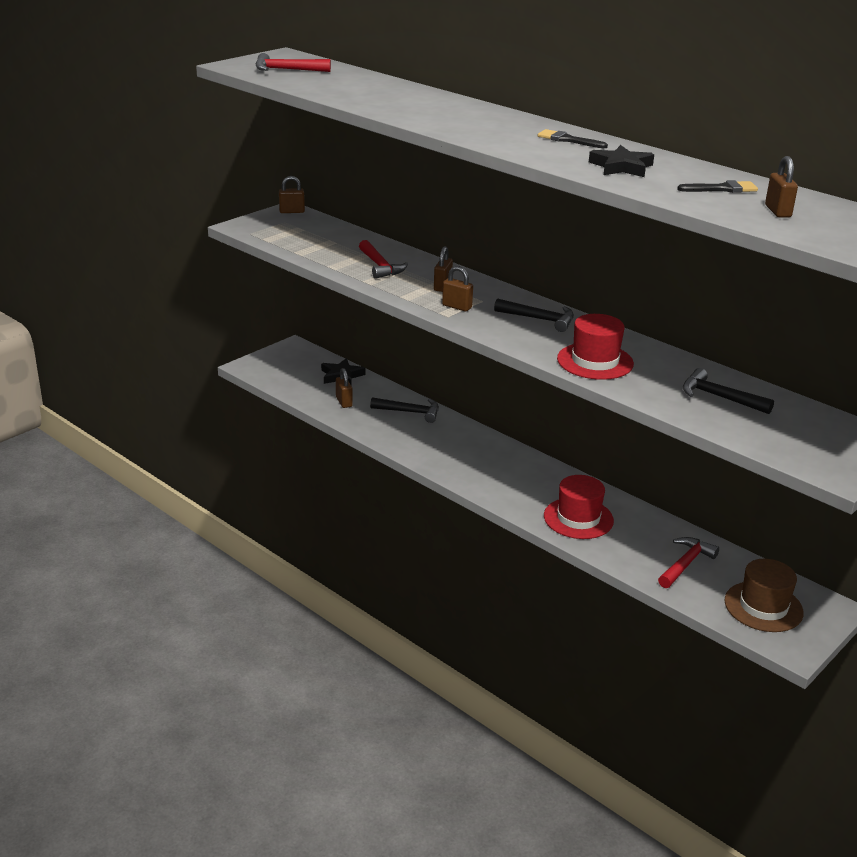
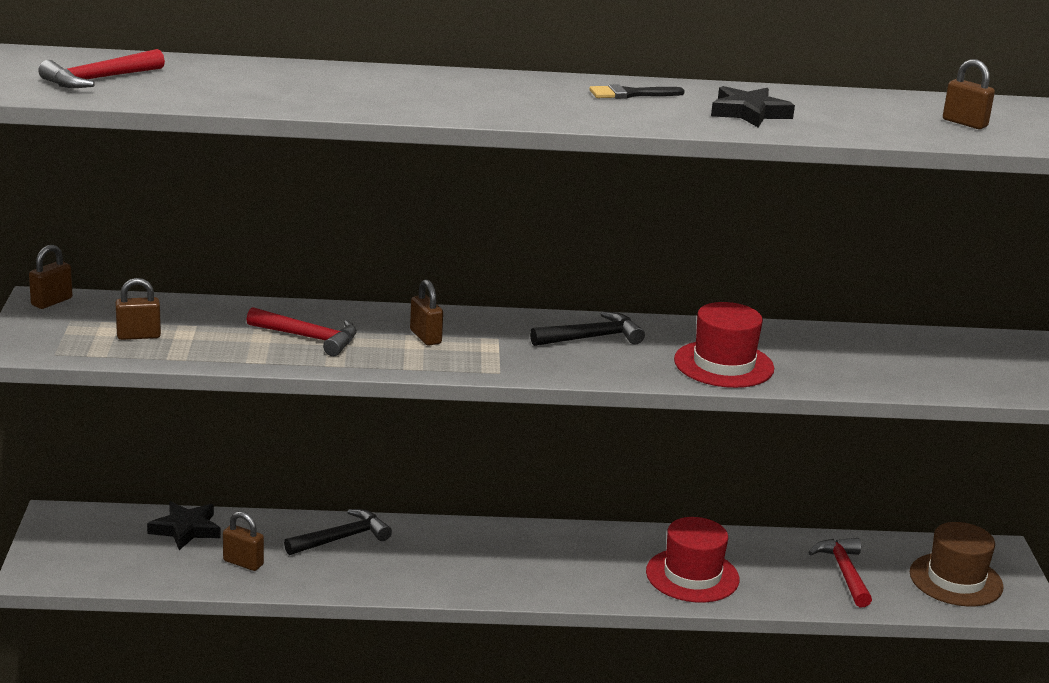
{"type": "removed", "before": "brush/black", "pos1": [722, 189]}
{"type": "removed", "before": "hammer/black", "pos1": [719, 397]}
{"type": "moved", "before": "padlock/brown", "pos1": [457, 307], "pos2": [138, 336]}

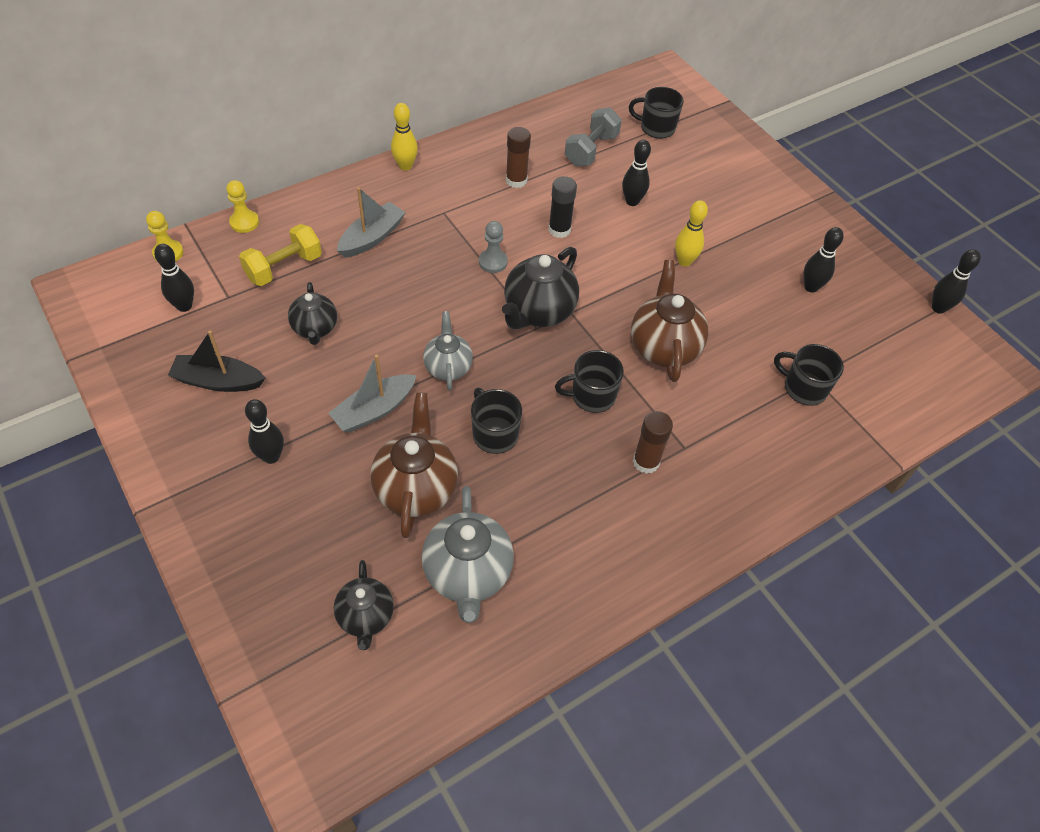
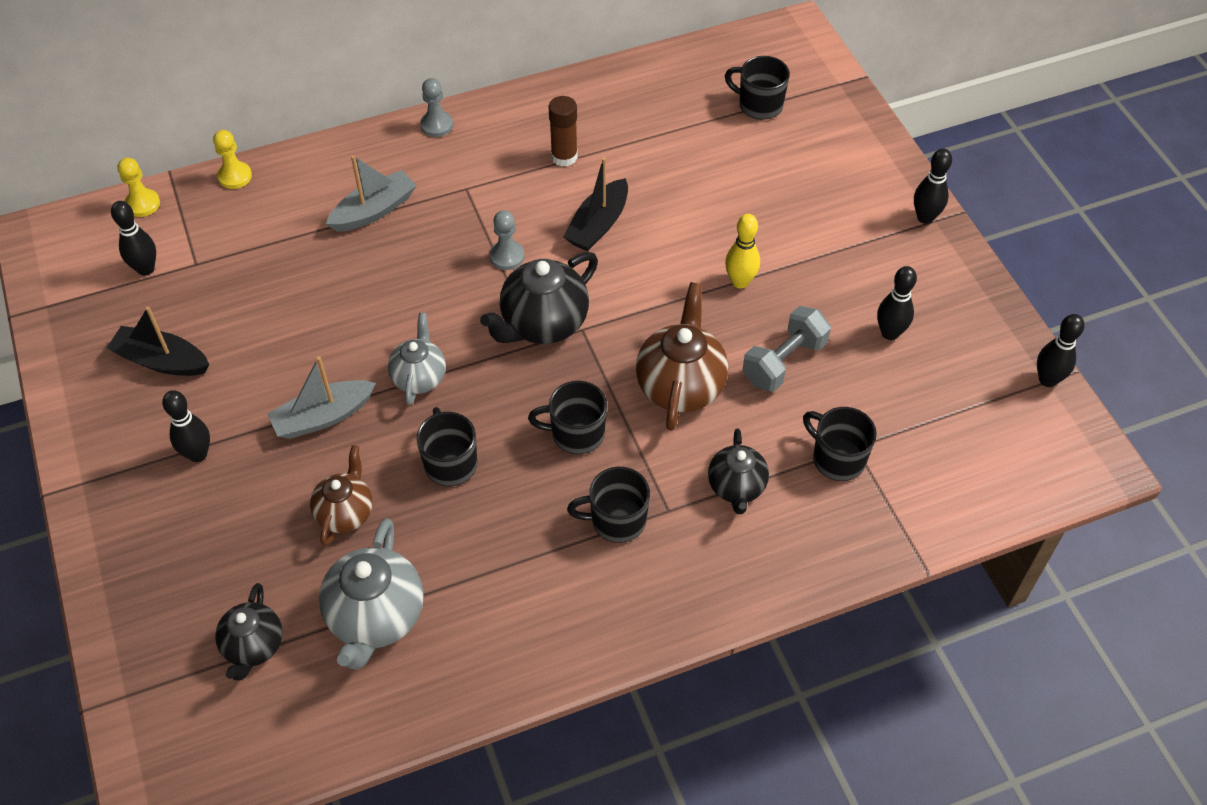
{"type": "removed", "before": "dumbbell/yellow", "pos1": [284, 267]}
{"type": "moved", "before": "teapot/black", "pos1": [315, 329], "pos2": [736, 487]}
{"type": "moved", "before": "dumbbell/grey", "pos1": [591, 150], "pos2": [784, 362]}
{"type": "moved", "before": "bowling pin/black", "pos1": [632, 201], "pos2": [925, 217]}
{"type": "replaced", "before": "bowling pin/yellow", "after": "pawn/grey", "pos1": [405, 166], "pos2": [436, 125]}
{"type": "replaced", "before": "glue stick/black", "after": "boat/black", "pos1": [559, 230], "pos2": [598, 225]}
{"type": "replaced", "before": "glue stick/brown", "after": "mug/black", "pos1": [646, 462], "pos2": [616, 520]}
{"type": "resized", "before": "teapot/brown", "pos1": [416, 488], "pos2": [345, 513], "scale": 0.63}

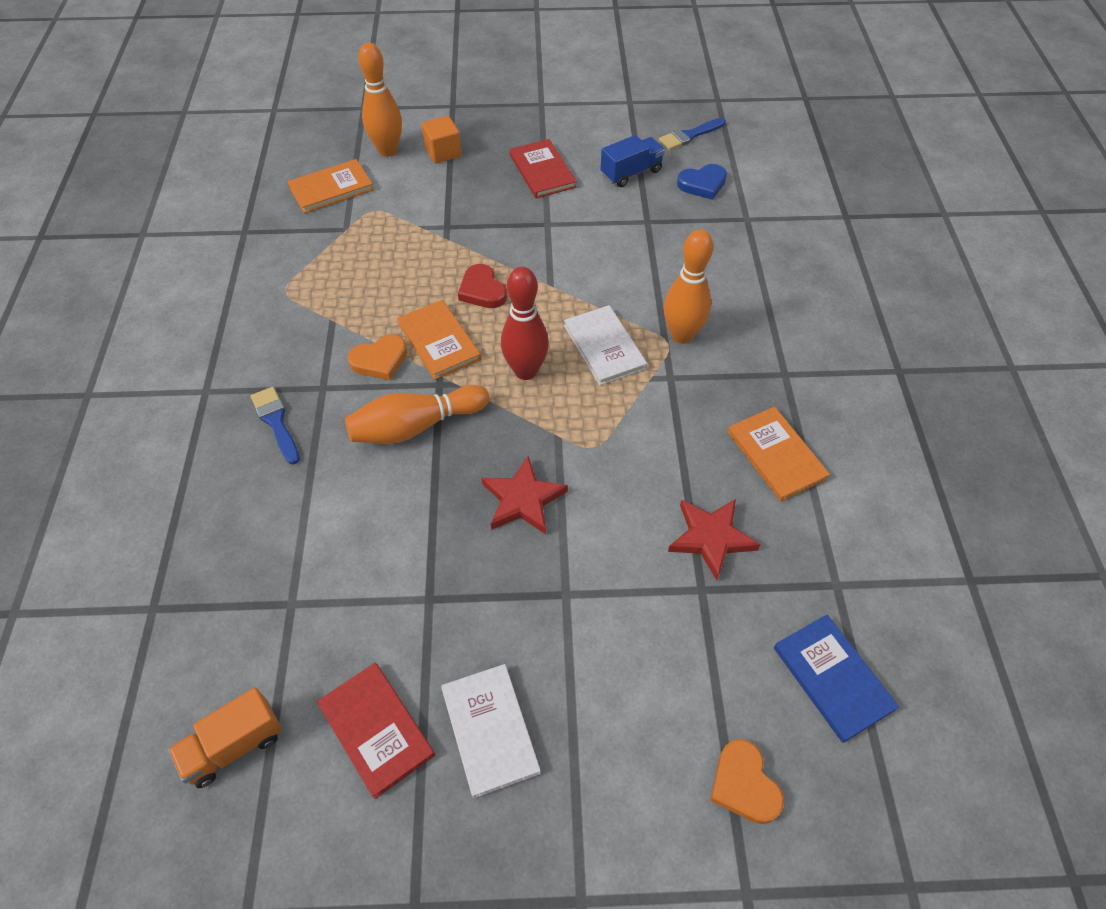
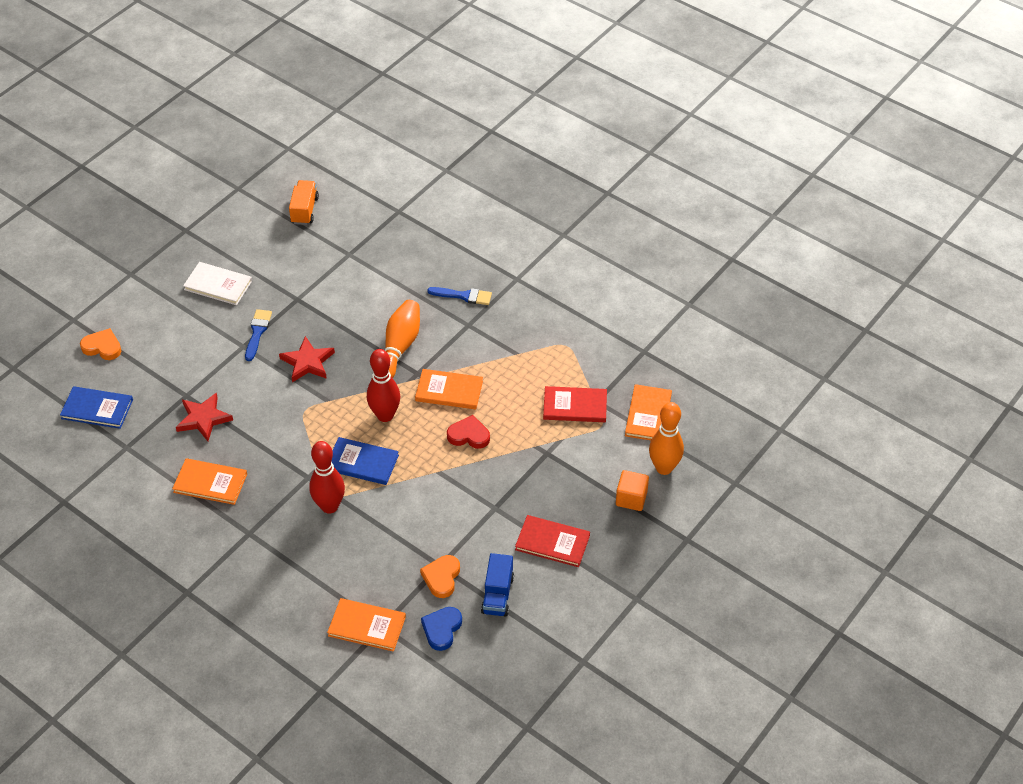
{"type": "added", "after": "book/orange", "pos2": [367, 626]}
{"type": "moved", "before": "book/red", "pos1": [376, 729], "pos2": [575, 406]}
{"type": "moved", "before": "heart/orange", "pos1": [380, 360], "pos2": [441, 577]}
{"type": "moved", "before": "brush/blue", "pos1": [689, 136], "pos2": [257, 332]}
{"type": "recoloured", "before": "book/white", "after": "book/blue", "pos1": [604, 347], "pos2": [362, 463]}
{"type": "recoloured", "before": "bowling pin/orange", "after": "bowling pin/red", "pos1": [681, 335], "pos2": [329, 506]}

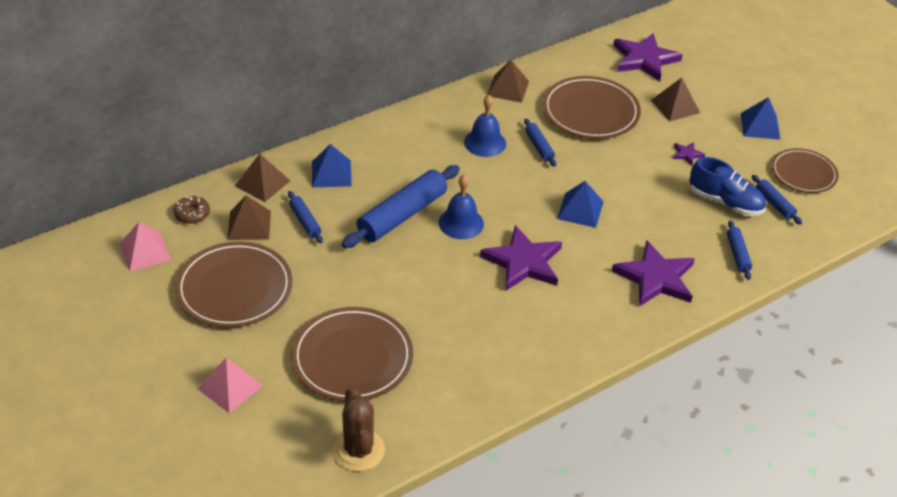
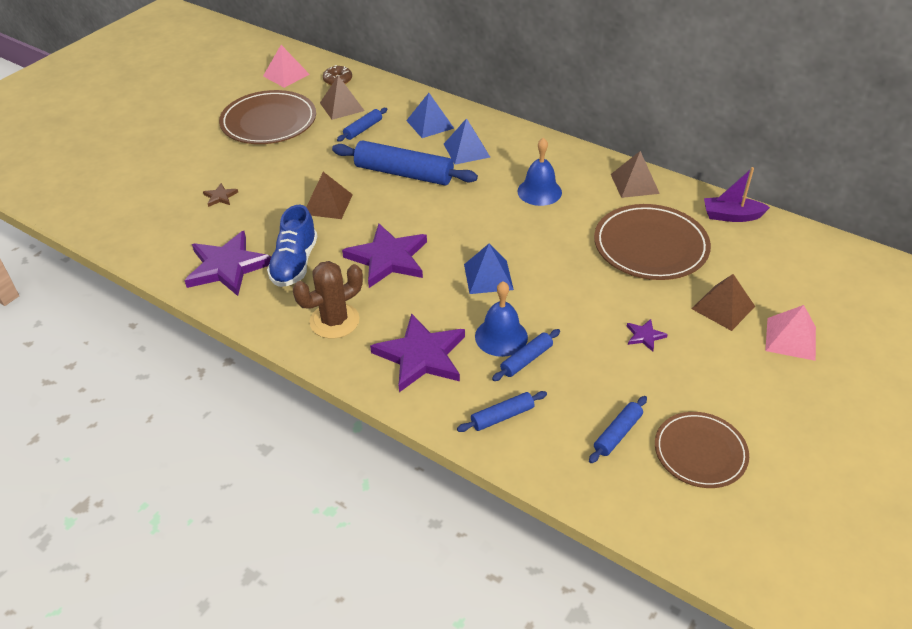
{"type": "added", "after": "boat/purple", "pos2": [731, 216]}
{"type": "moved", "before": "pyramid/pink", "pos1": [230, 387], "pos2": [790, 338]}
{"type": "moved", "before": "pyramid/brown", "pos1": [262, 183], "pos2": [328, 204]}
{"type": "moved", "before": "cactus/brown", "pos1": [359, 450], "pos2": [334, 321]}
{"type": "moved", "before": "bell/blue", "pos1": [461, 223], "pos2": [501, 336]}
{"type": "moved", "before": "rolling pin/blue", "pos1": [539, 147], "pos2": [526, 359]}
{"type": "moved", "before": "star/purple", "pos1": [644, 59], "pos2": [228, 266]}
{"type": "moved", "before": "shoe/blue", "pos1": [725, 202], "pos2": [295, 263]}
{"type": "moved", "before": "pyramid/blue", "pos1": [760, 126], "pos2": [466, 150]}
{"type": "replaced", "before": "plate/brown", "after": "star/brown", "pos1": [352, 358], "pos2": [220, 197]}

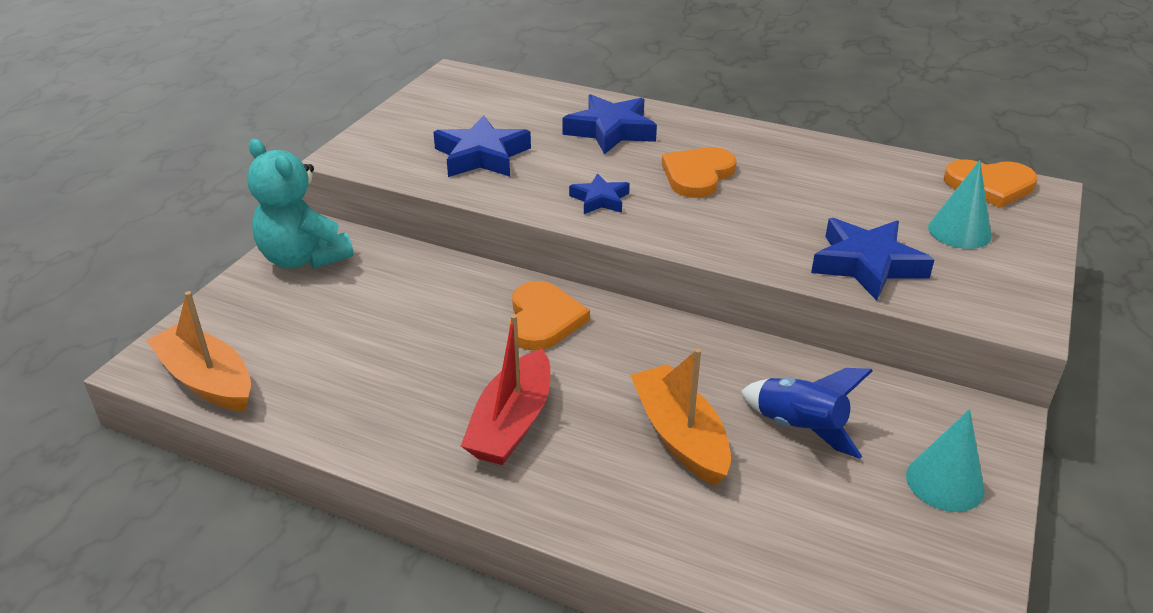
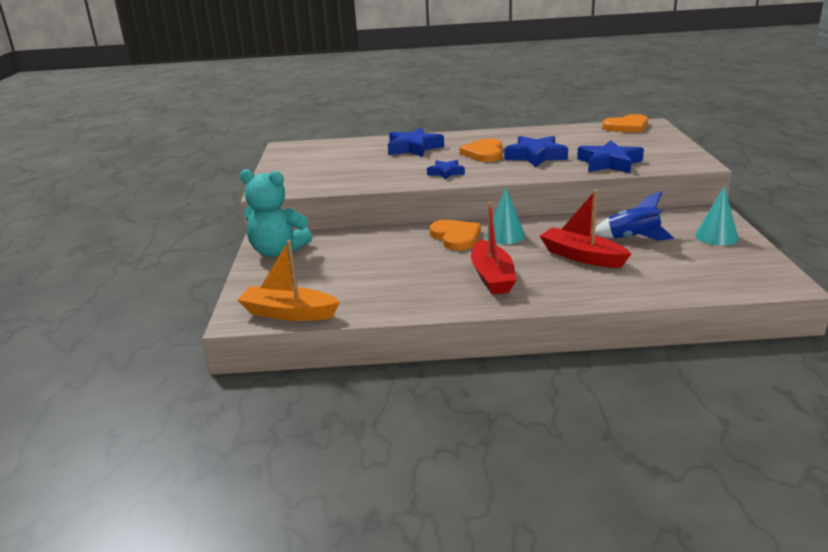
{"type": "moved", "before": "star/blue", "pos1": [482, 156], "pos2": [536, 156]}
{"type": "moved", "before": "cone/turquoise", "pos1": [959, 231], "pos2": [505, 235]}
{"type": "recoloured", "before": "boat/orange", "after": "boat/red", "pos1": [680, 436], "pos2": [582, 257]}

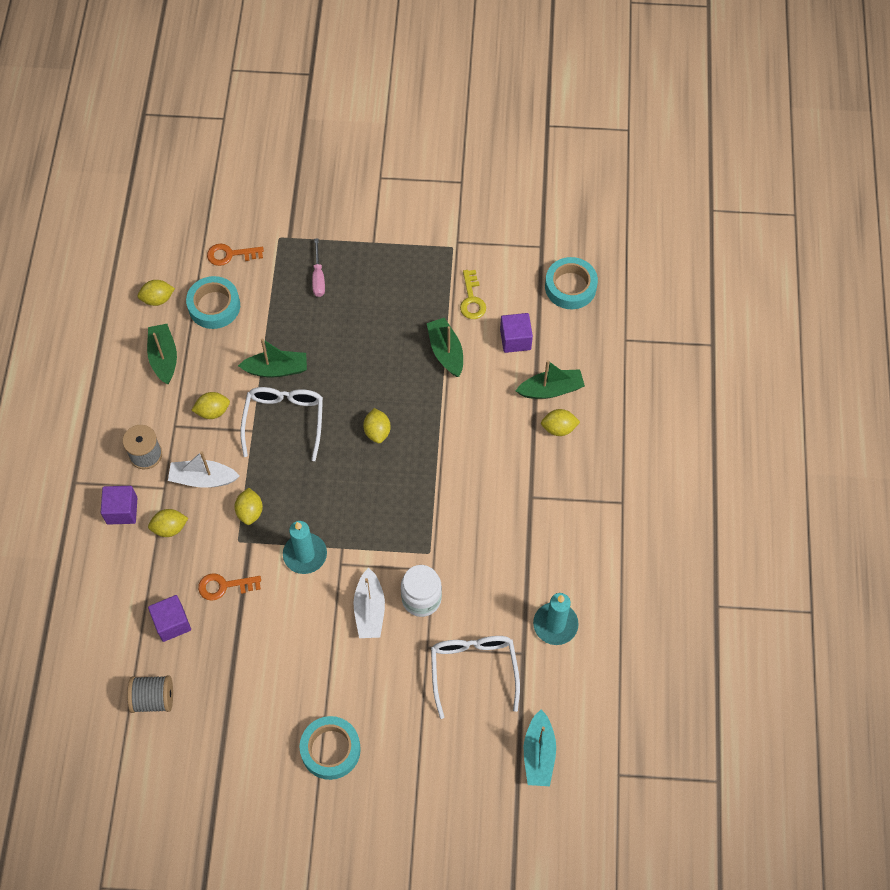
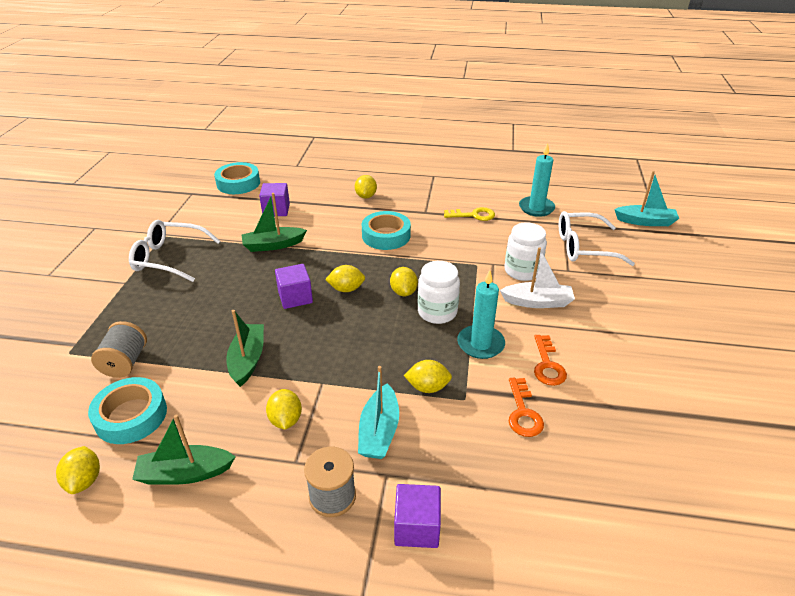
{"type": "removed", "before": "screwdriver/pink", "pos1": [318, 277]}
{"type": "removed", "before": "boat/green", "pos1": [551, 389]}
{"type": "added", "after": "jar/white", "pos2": [437, 312]}
{"type": "moved", "before": "spool/grey", "pos1": [153, 699], "pos2": [125, 362]}
{"type": "moved", "before": "lemon/yellow", "pos1": [170, 528], "pos2": [403, 292]}
{"type": "moved", "before": "cube/purple", "pos1": [172, 623], "pos2": [295, 297]}
{"type": "moved", "before": "key/orange", "pos1": [230, 255], "pos2": [547, 365]}
{"type": "moved", "before": "glasses/white", "pos1": [284, 421], "pos2": [169, 258]}
{"type": "moved", "before": "tape/turquoise", "pos1": [330, 749], "pos2": [386, 235]}
{"type": "moved", "before": "key/yellow", "pos1": [472, 299], "pos2": [473, 215]}
{"type": "recoloured", "before": "boat/white", "after": "boat/turquoise", "pos1": [203, 479], "pos2": [379, 431]}

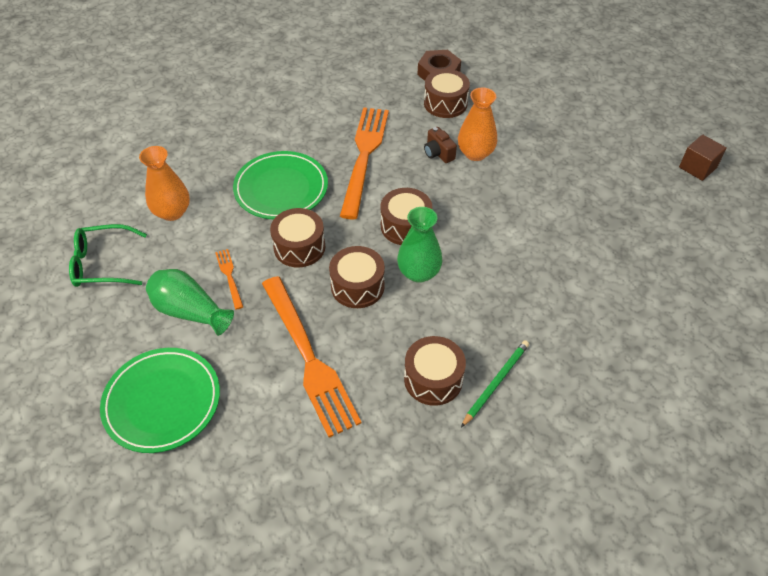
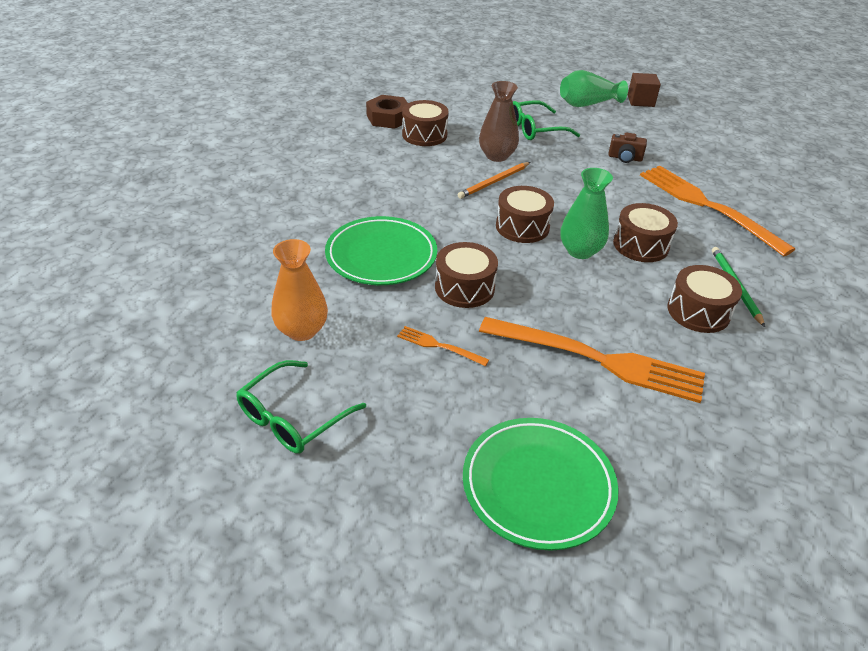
{"type": "added", "after": "pencil/orange", "pos2": [494, 182]}
{"type": "added", "after": "glasses/green", "pos2": [535, 129]}
{"type": "moved", "before": "vase/green", "pos1": [190, 311], "pos2": [587, 104]}
{"type": "moved", "before": "drum/brown", "pos1": [357, 286], "pos2": [641, 245]}
{"type": "moved", "before": "fork/orange", "pos1": [364, 155], "pos2": [706, 205]}
{"type": "moved", "before": "camera/brown", "pos1": [438, 153], "pos2": [625, 158]}
{"type": "recoloured", "before": "vase/orange", "after": "vase/brown", "pos1": [475, 153], "pos2": [497, 156]}

